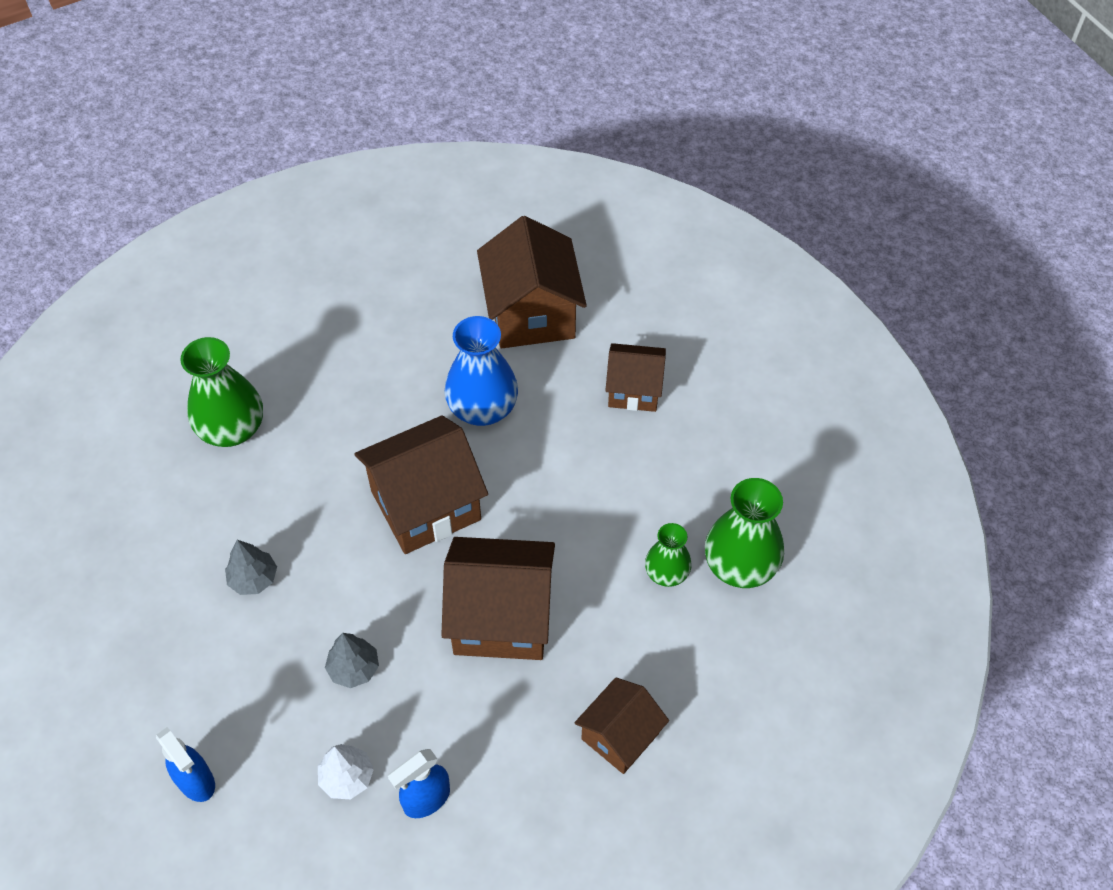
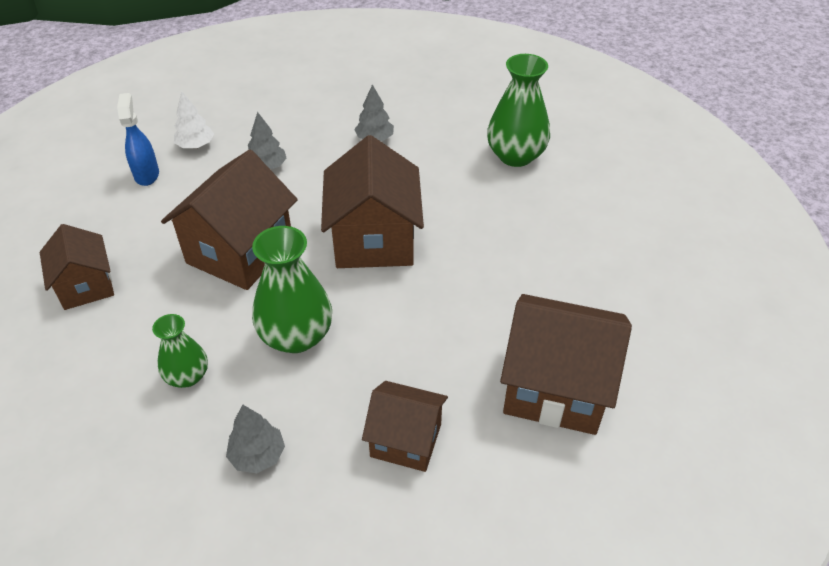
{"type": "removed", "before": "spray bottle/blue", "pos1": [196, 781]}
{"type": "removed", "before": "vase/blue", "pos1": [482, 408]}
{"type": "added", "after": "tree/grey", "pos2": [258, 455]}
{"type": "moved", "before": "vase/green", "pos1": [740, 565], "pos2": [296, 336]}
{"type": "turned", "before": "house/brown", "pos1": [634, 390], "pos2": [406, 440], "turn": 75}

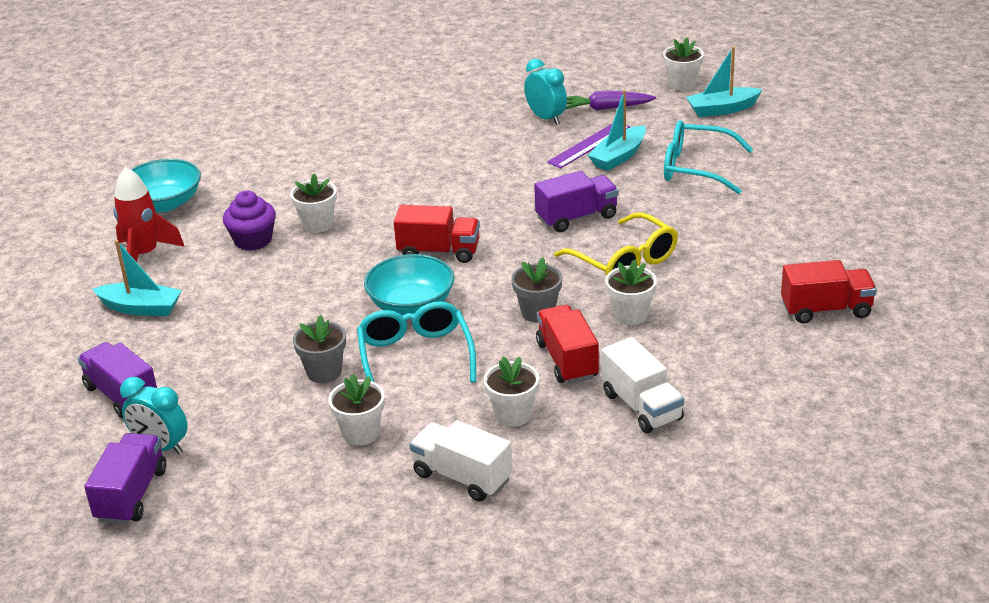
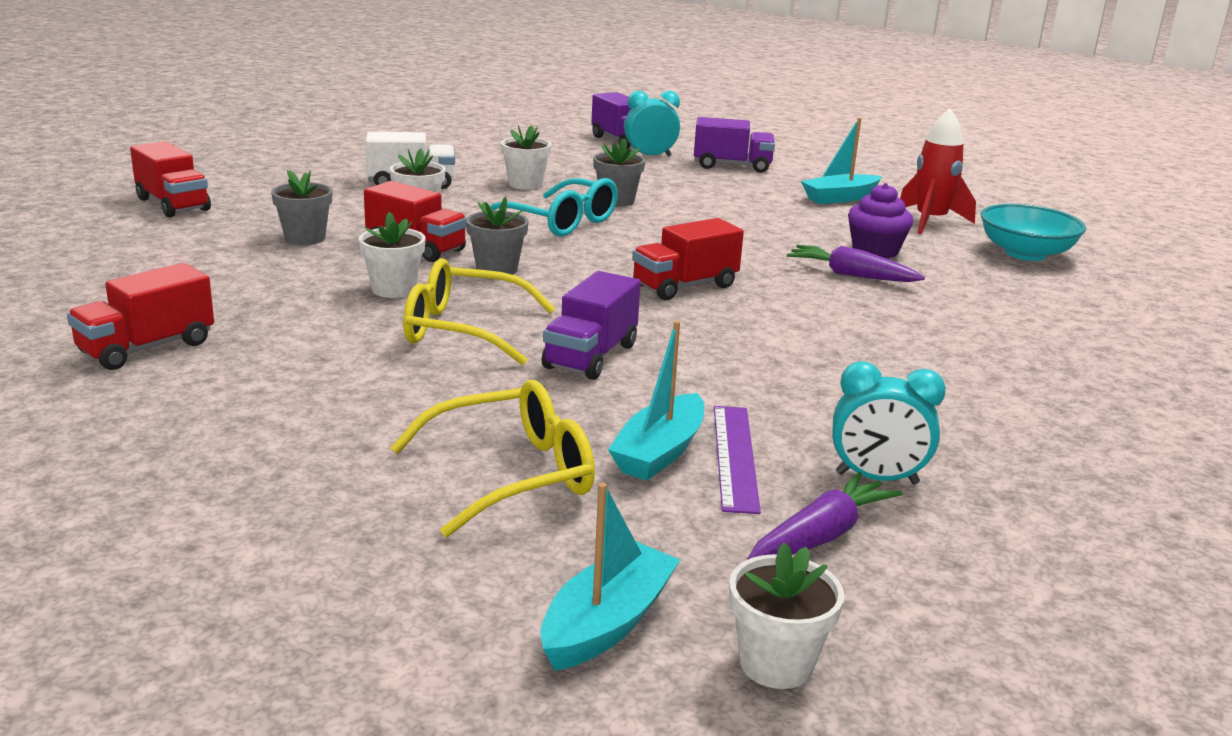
{"type": "removed", "before": "bowl/turquoise", "pos1": [411, 305]}
{"type": "added", "after": "truck/red", "pos2": [173, 204]}
{"type": "replaced", "before": "flower pot/white", "after": "carrot/purple", "pos1": [317, 224], "pos2": [852, 275]}
{"type": "replaced", "before": "truck/white", "after": "flower pot/grey", "pos1": [641, 406], "pos2": [305, 238]}
{"type": "recoloured", "before": "glasses/turquoise", "after": "glasses/yellow", "pos1": [695, 168], "pos2": [513, 474]}
{"type": "turned", "before": "boat/turquoise", "pos1": [618, 157], "pos2": [659, 452], "turn": -150}

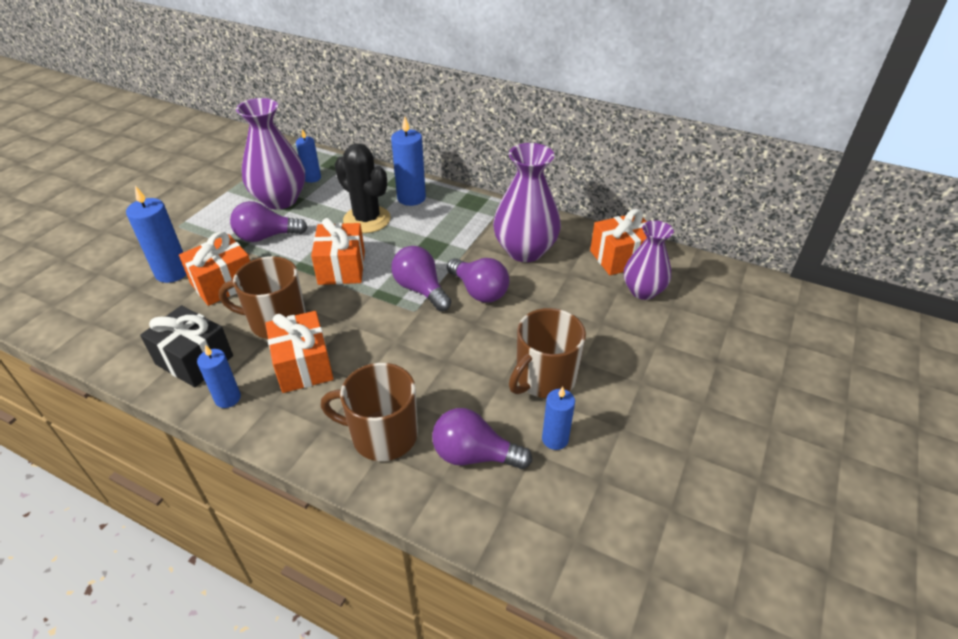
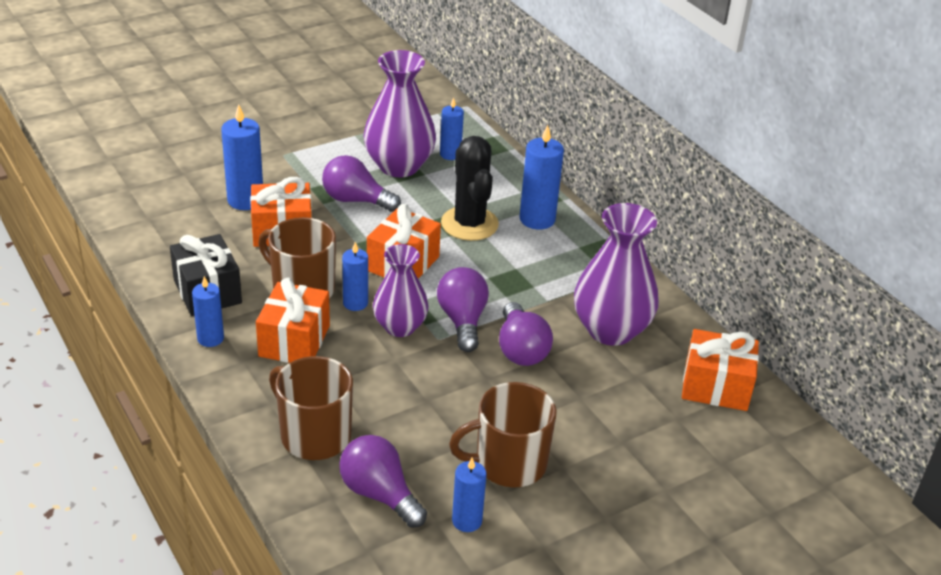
{"type": "added", "after": "candle/blue", "pos2": [355, 303]}
{"type": "moved", "before": "vase/purple", "pos1": [643, 291], "pos2": [400, 327]}

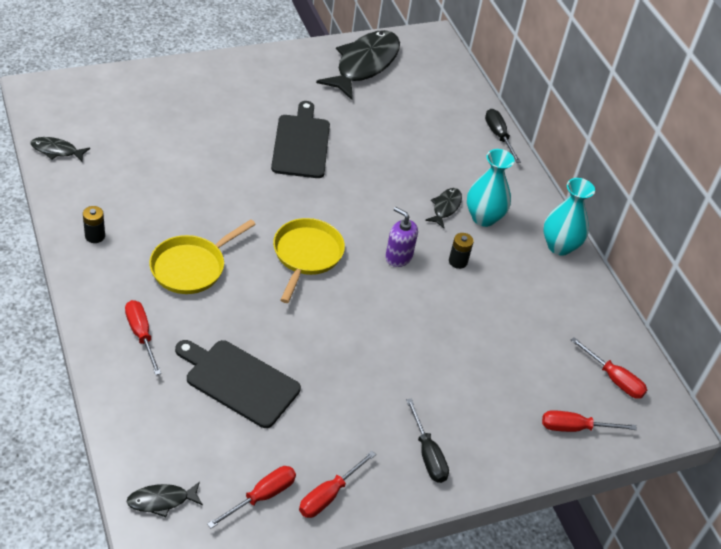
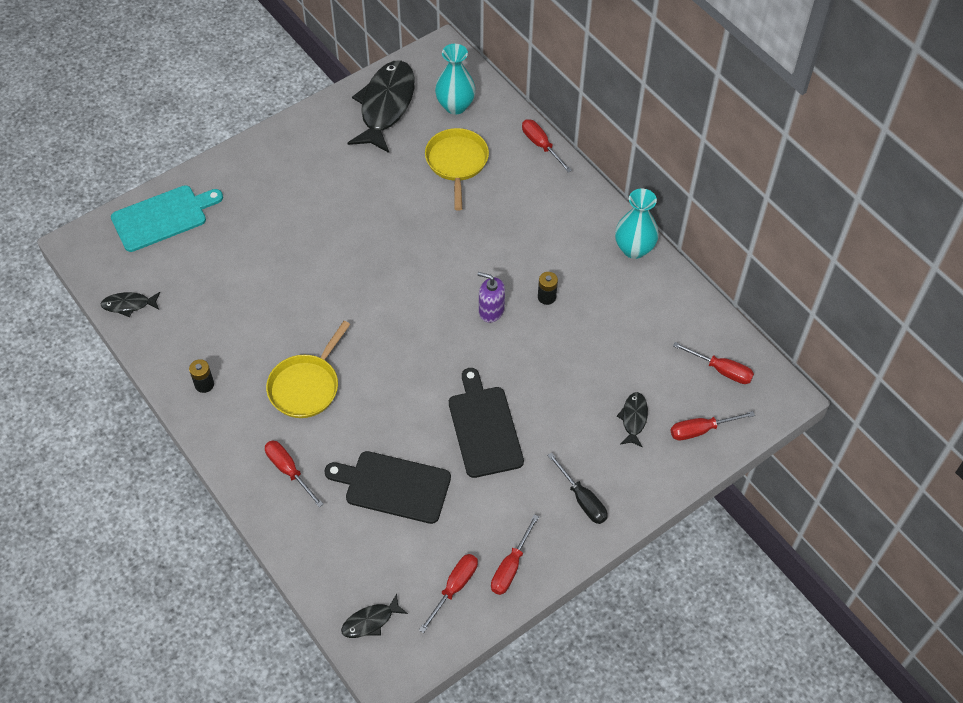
{"type": "added", "after": "cutting board/turquoise", "pos2": [163, 217]}
{"type": "moved", "before": "cutting board/black", "pos1": [301, 144], "pos2": [484, 428]}
{"type": "moved", "before": "pan/yellow", "pos1": [306, 255], "pos2": [457, 163]}
{"type": "moved", "before": "fish/black", "pos1": [445, 207], "pos2": [633, 418]}
{"type": "moved", "before": "vase/turquoise", "pos1": [483, 217], "pos2": [455, 106]}
{"type": "recoloured", "before": "screwdriver/black", "after": "screwdriver/red", "pos1": [498, 136], "pos2": [541, 145]}

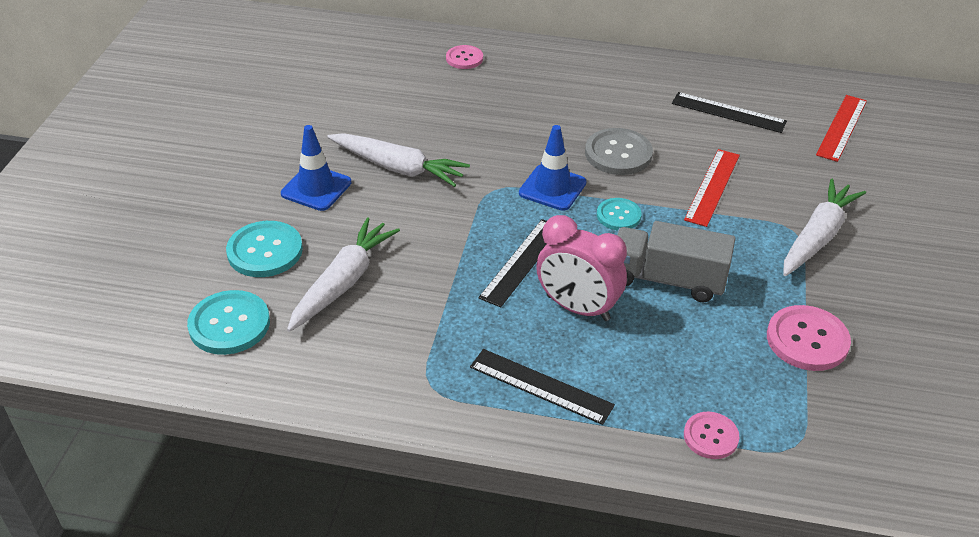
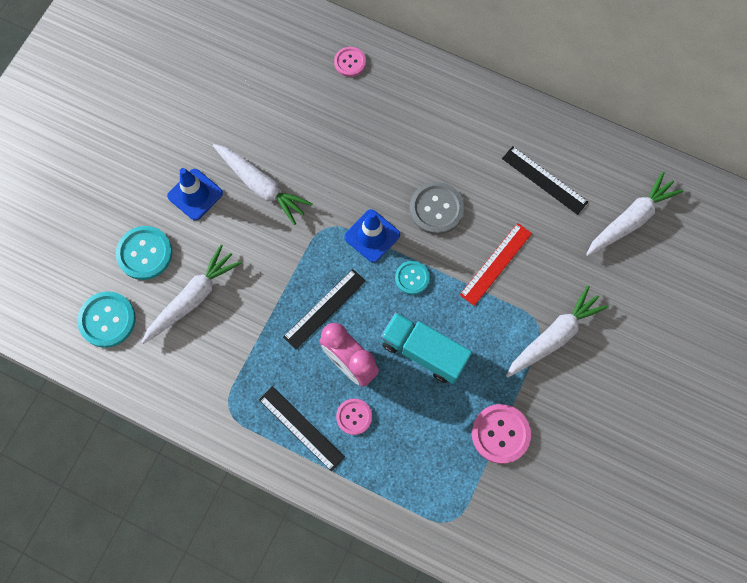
{"type": "moved", "before": "button/pink", "pos1": [710, 436], "pos2": [354, 417]}
{"type": "replaced", "before": "ruler/red", "after": "carrot/white", "pos1": [841, 127], "pos2": [630, 219]}
{"type": "recoloured", "before": "truck/grey", "after": "truck/turquoise", "pos1": [667, 279], "pos2": [423, 352]}

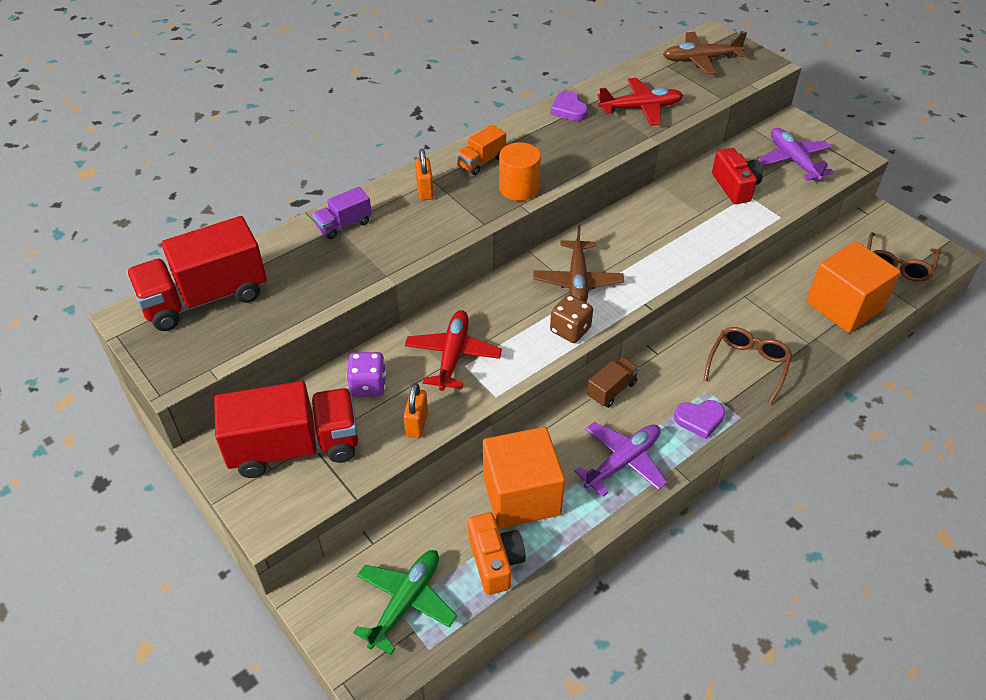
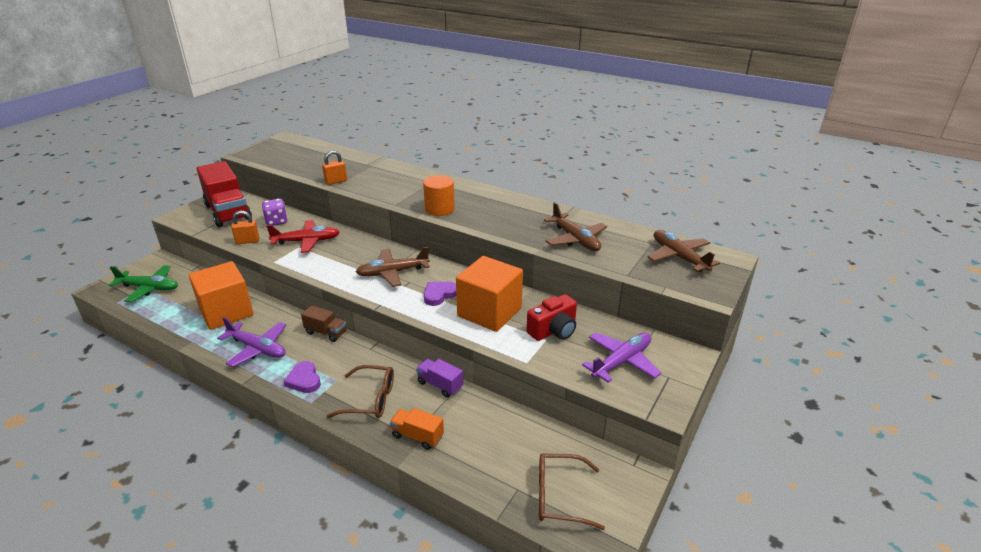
{"type": "removed", "before": "truck/red", "pos1": [205, 298]}
{"type": "removed", "before": "camera/orange", "pos1": [495, 561]}
{"type": "removed", "before": "dice/brown", "pos1": [570, 330]}
{"type": "moved", "before": "truck/purple", "pos1": [344, 225], "pos2": [440, 385]}
{"type": "moved", "before": "padlock/orange", "pos1": [425, 191], "pos2": [336, 181]}
{"type": "moved", "before": "truck/orange", "pos1": [481, 161], "pos2": [417, 436]}
{"type": "moved", "before": "heart/purple", "pos1": [568, 109], "pos2": [439, 295]}
{"type": "moved", "before": "cube/orange", "pos1": [844, 306], "pos2": [489, 312]}
{"type": "recoloured", "before": "plane/red", "after": "plane/brown", "pos1": [641, 108], "pos2": [575, 239]}

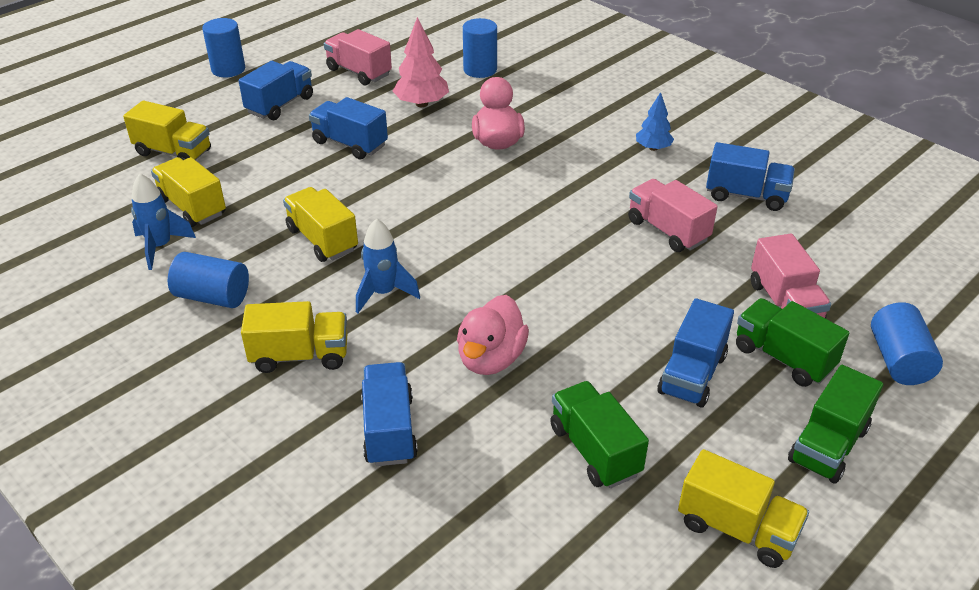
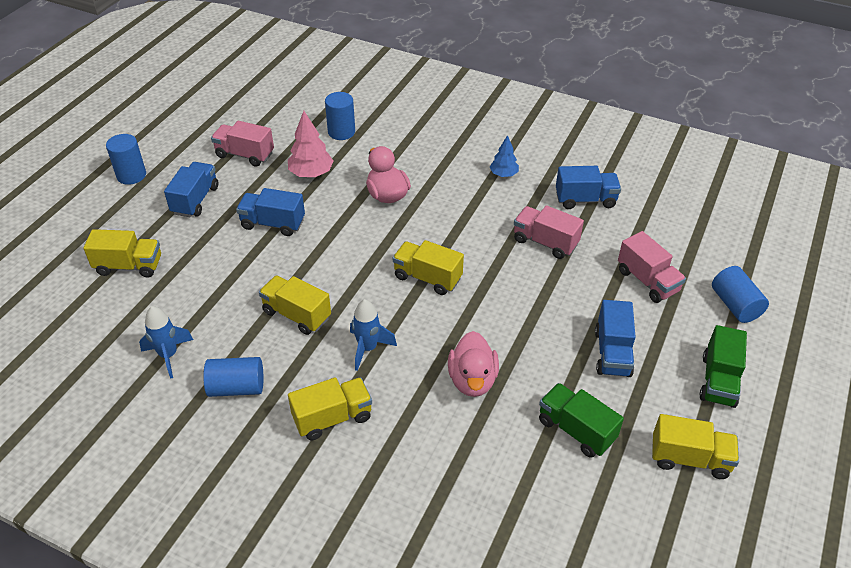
{"type": "removed", "before": "truck/blue", "pos1": [389, 430]}
{"type": "removed", "before": "truck/green", "pos1": [783, 358]}
{"type": "moved", "before": "truck/yellow", "pos1": [192, 207], "pos2": [427, 278]}

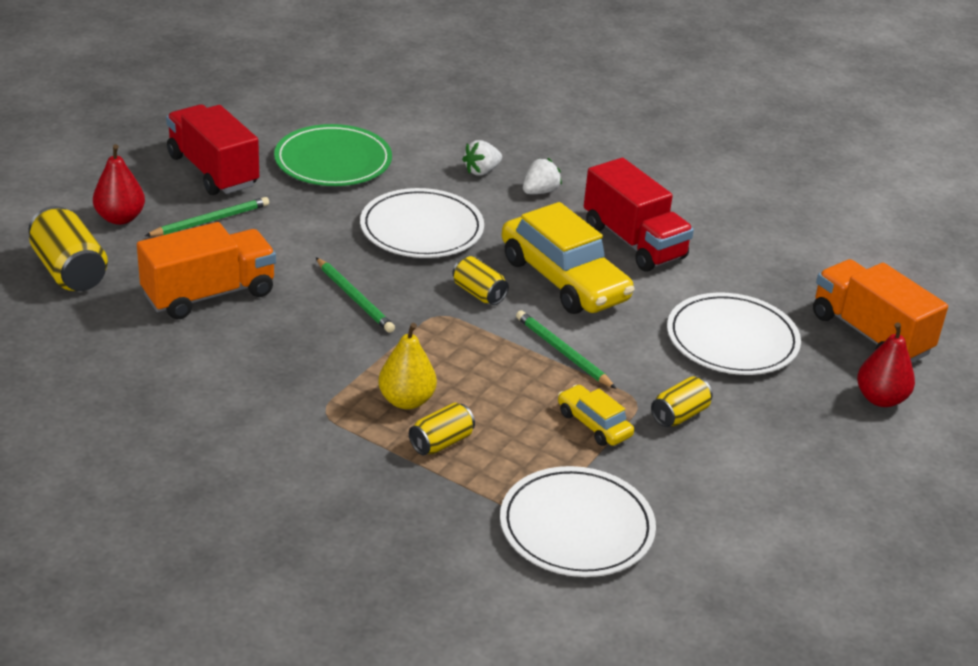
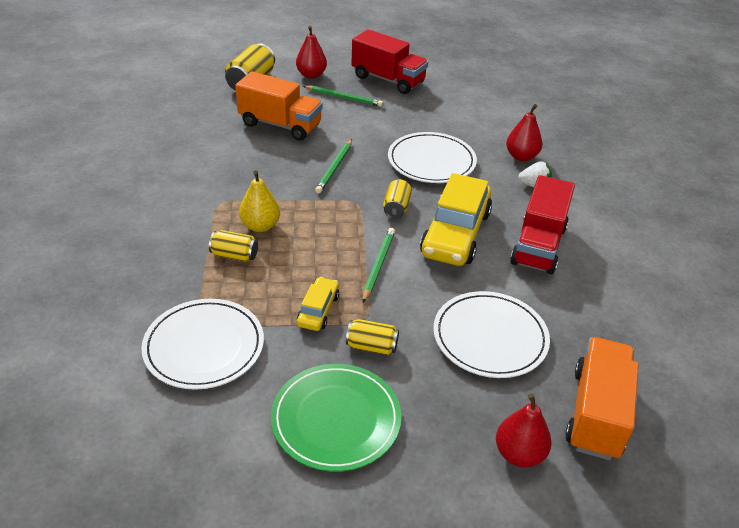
{"type": "moved", "before": "plate/green", "pos1": [333, 161], "pos2": [336, 419]}
{"type": "replaced", "before": "strawberry/white", "after": "pear/red", "pos1": [481, 171], "pos2": [521, 156]}
{"type": "turned", "before": "truck/red", "pos1": [213, 171], "pos2": [388, 80], "turn": 105}

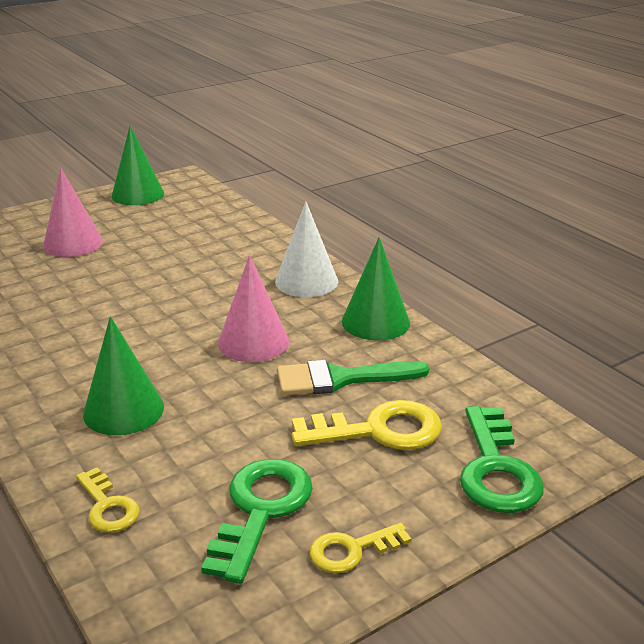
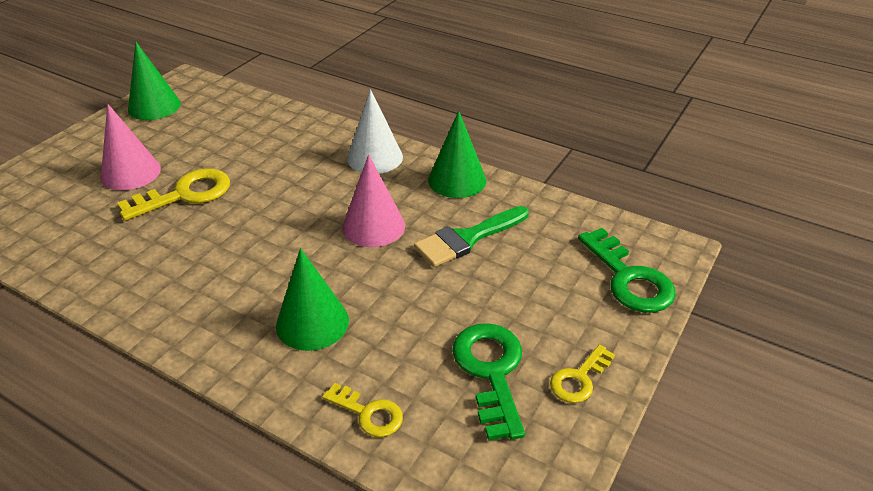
{"type": "moved", "before": "key/yellow", "pos1": [378, 430], "pos2": [185, 194]}

